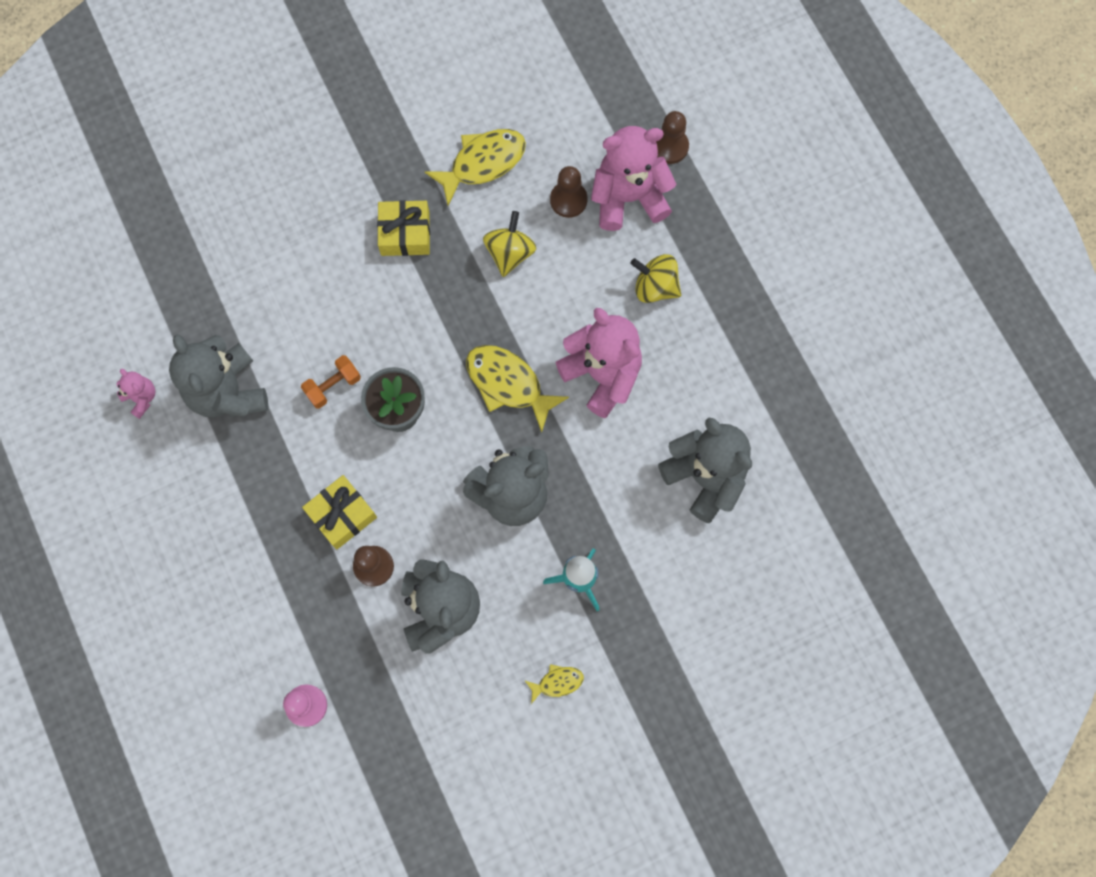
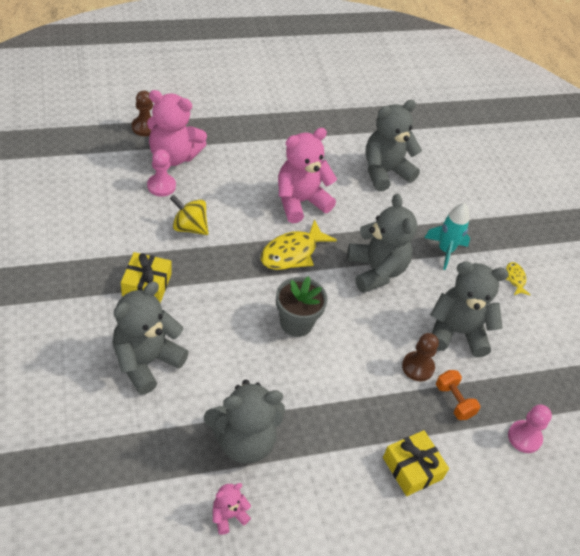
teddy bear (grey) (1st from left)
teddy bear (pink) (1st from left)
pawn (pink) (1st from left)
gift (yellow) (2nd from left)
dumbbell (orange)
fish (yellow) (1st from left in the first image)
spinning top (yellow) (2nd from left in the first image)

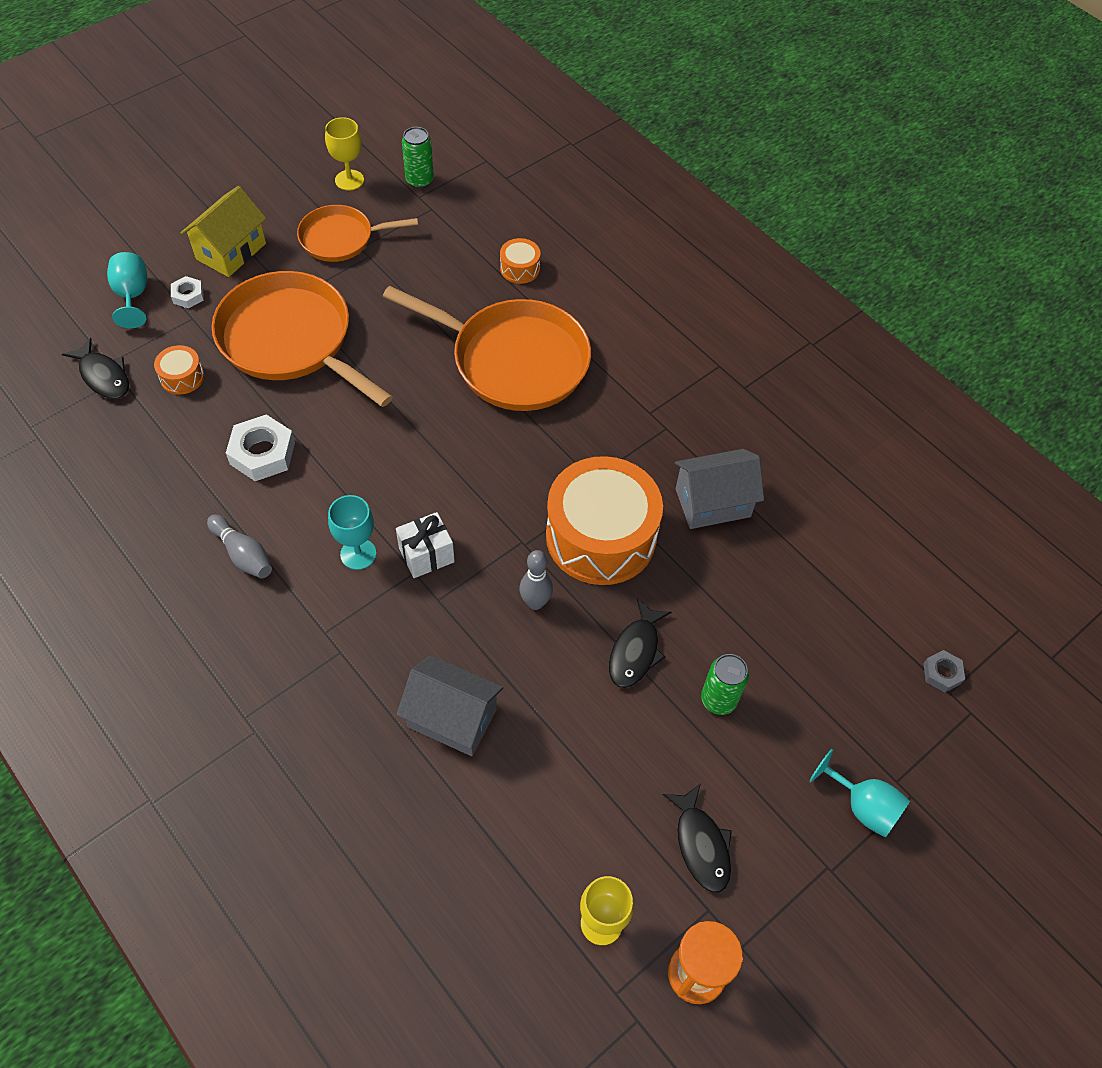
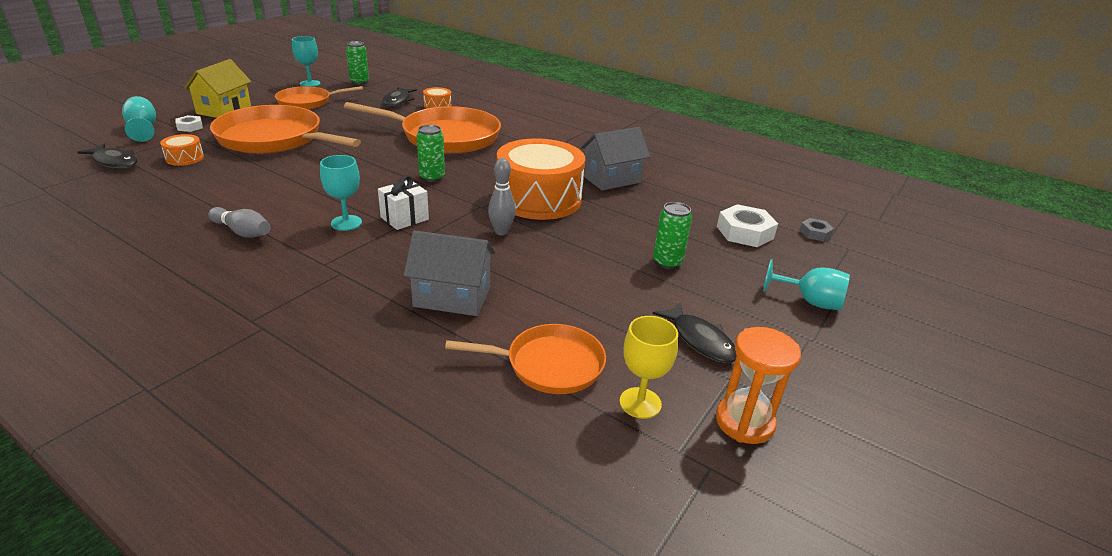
goblet (turquoise) (2nd from left)
fish (black) (2nd from left)
can (green) (2nd from left)
pan (orange) (4th from left)
nut (white) (2nd from left)

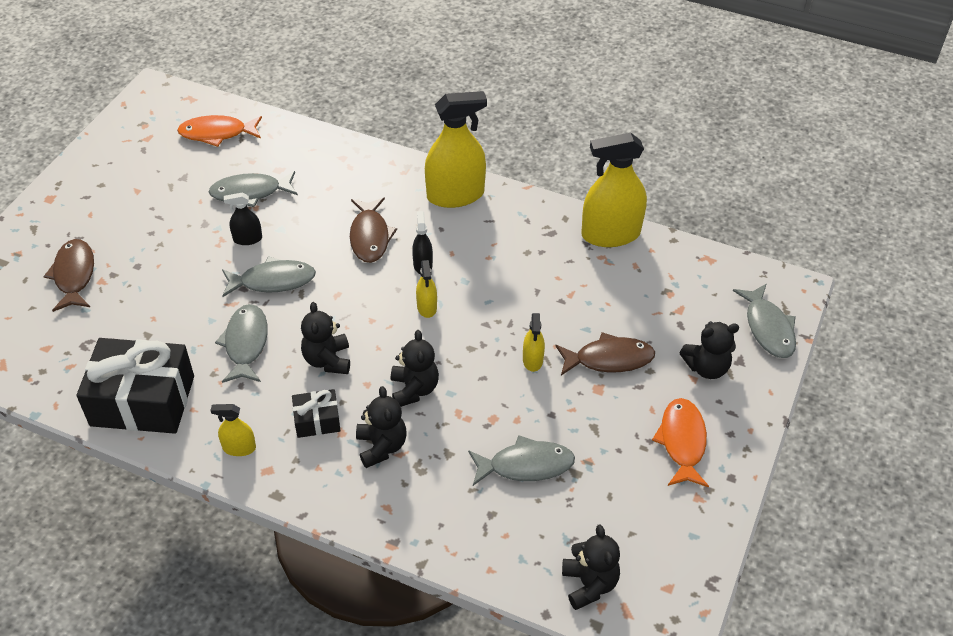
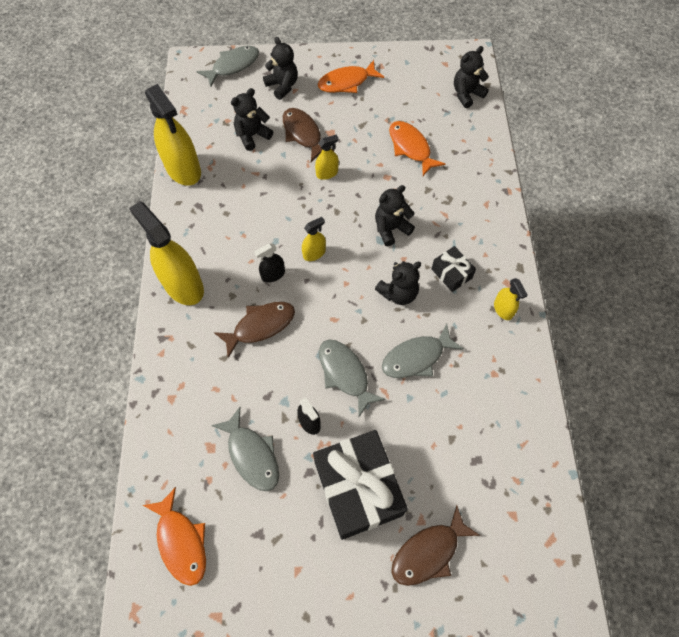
teddy bear (black) (1st from left)
gift (black) (1st from left)
fish (orange) (3rd from left)

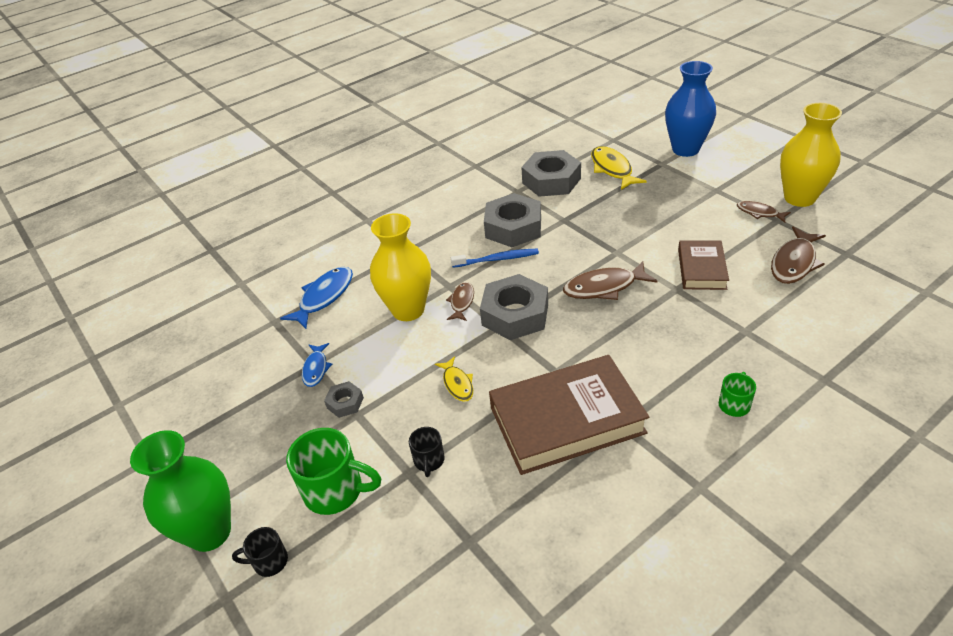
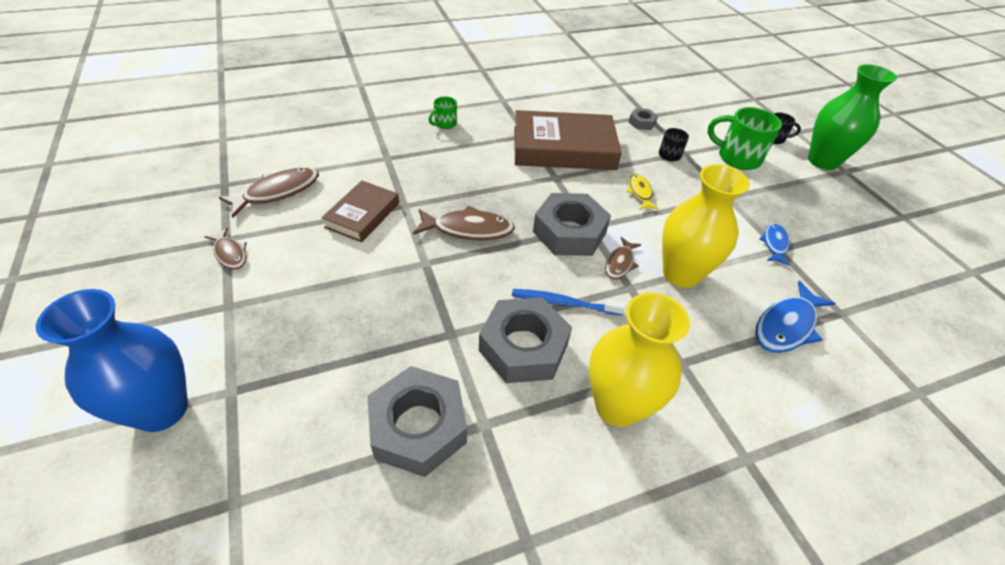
vase (yellow) (1st from left)
nut (grey) (4th from left)
fish (yellow) (2nd from left in the first image)

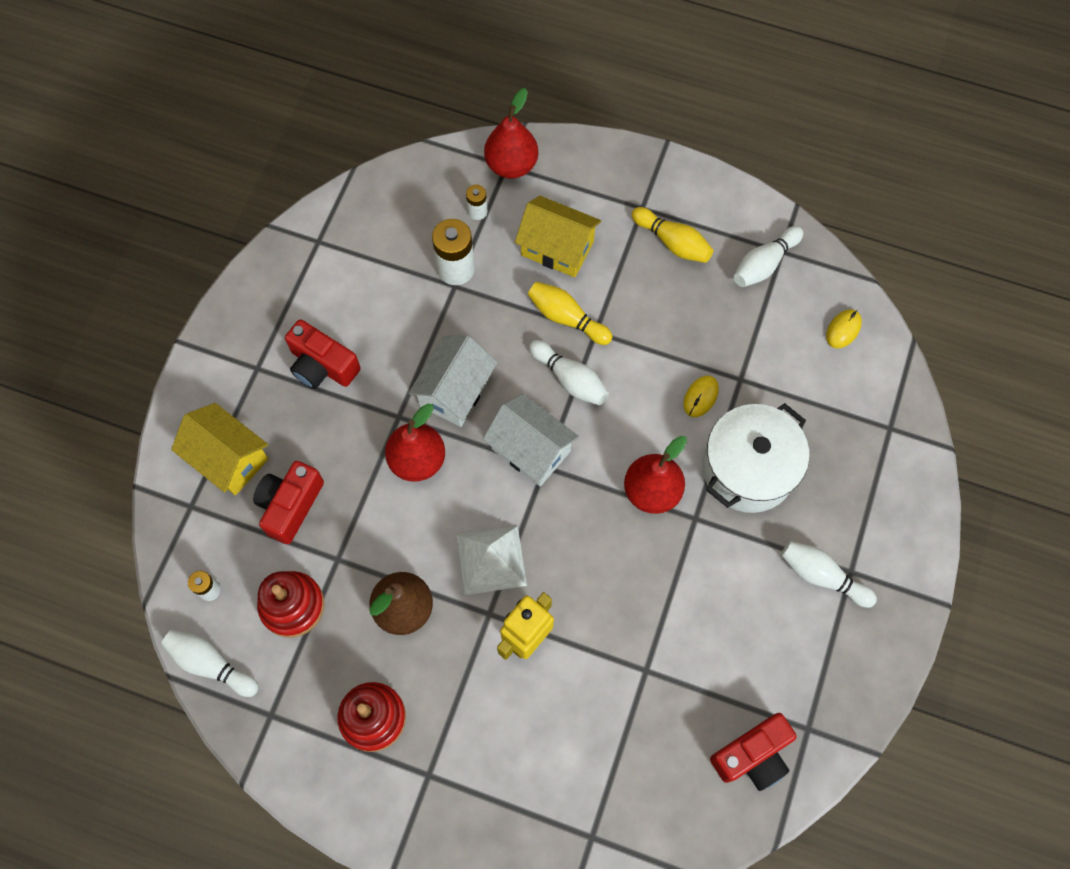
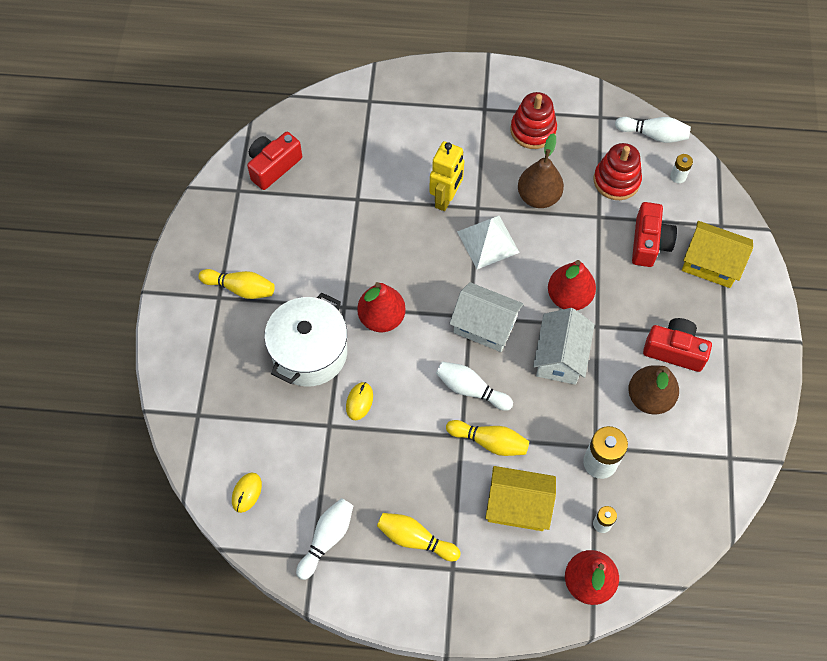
bowling pin (yellow) (1st from left)
pear (brown) (2nd from left)

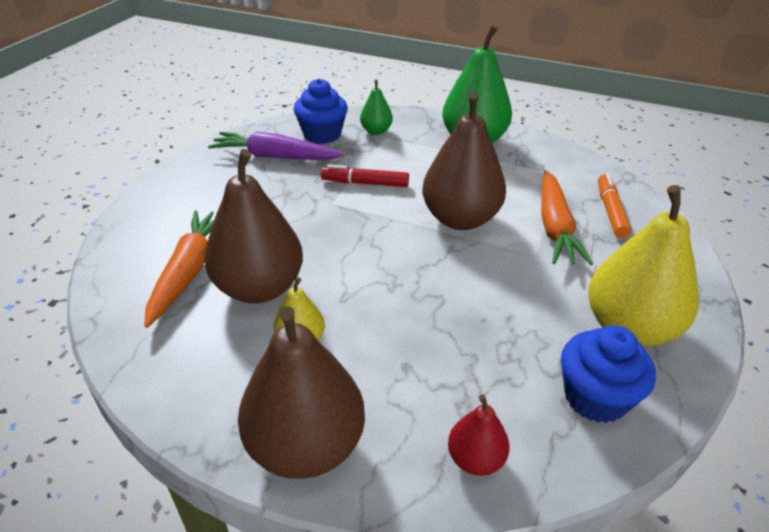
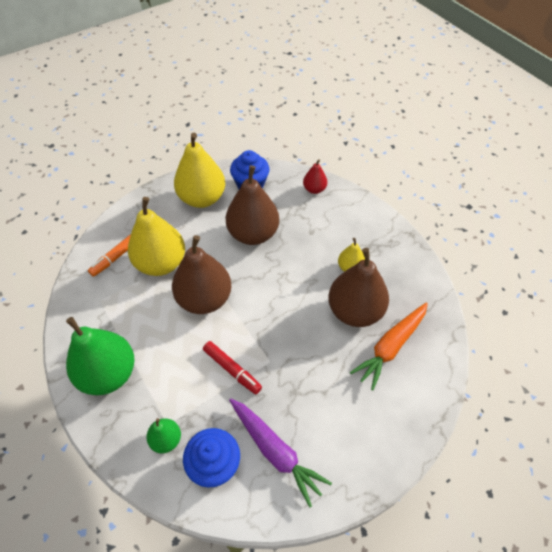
pear (yellow) (1st from left)
pear (brown) (2nd from left)

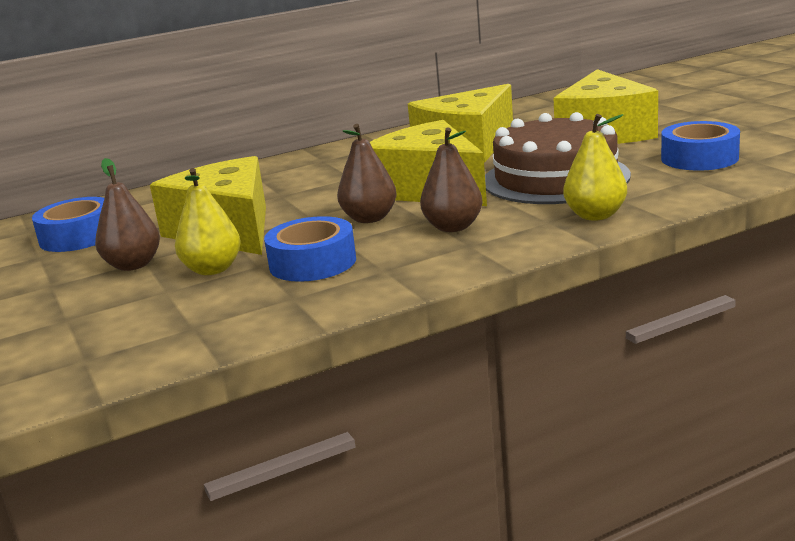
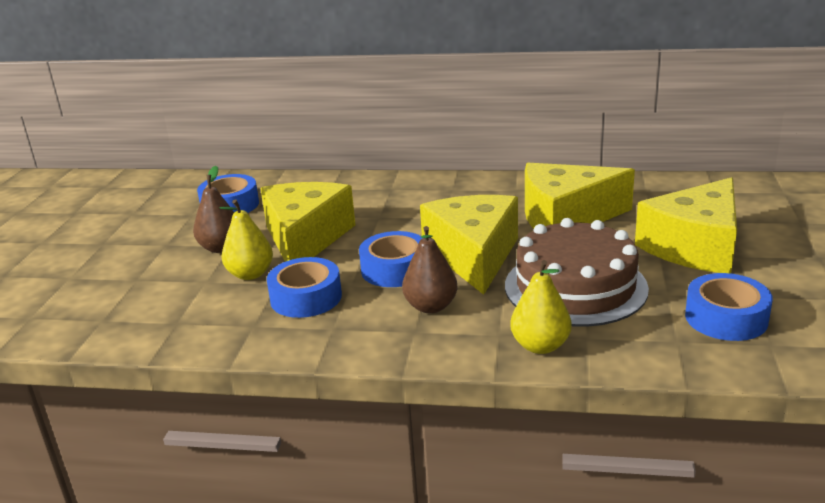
tape (blue) (3rd from left)

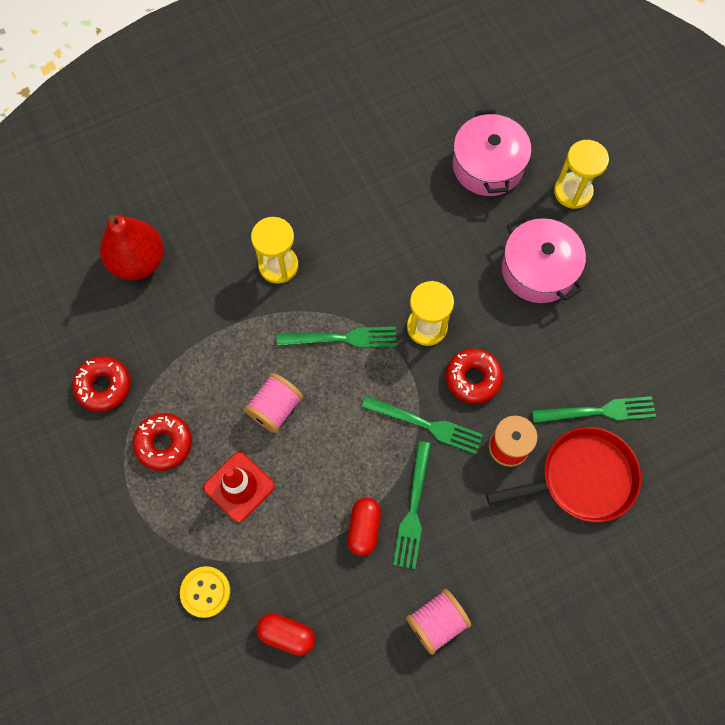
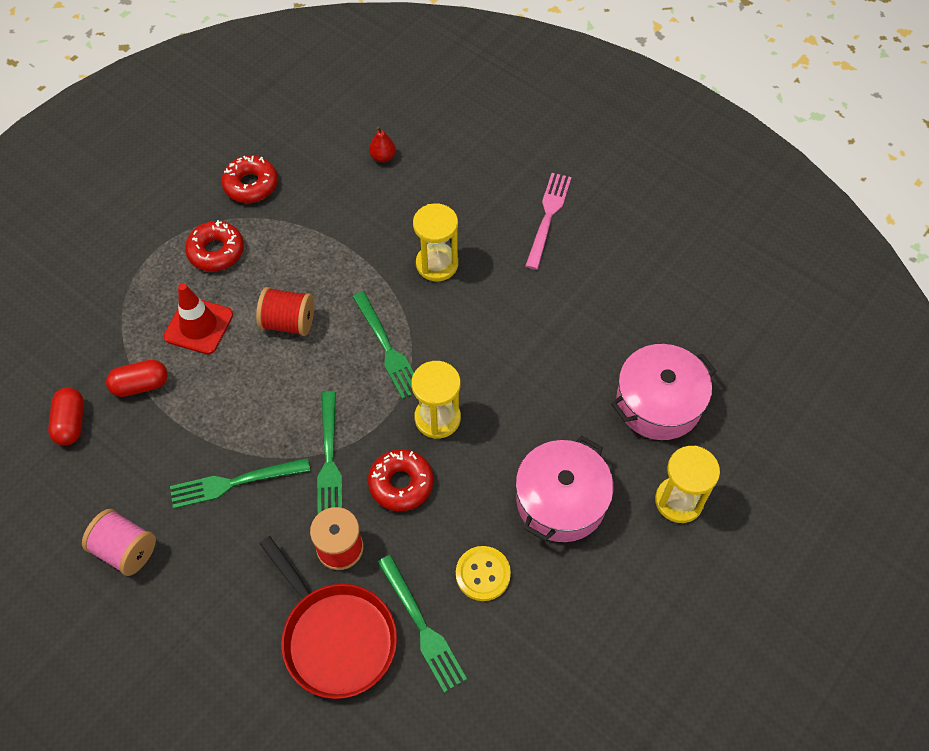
capsule (red) (2nd from left)
spool (red) (1st from left)
pear (red)
button (yellow)
fork (pink)

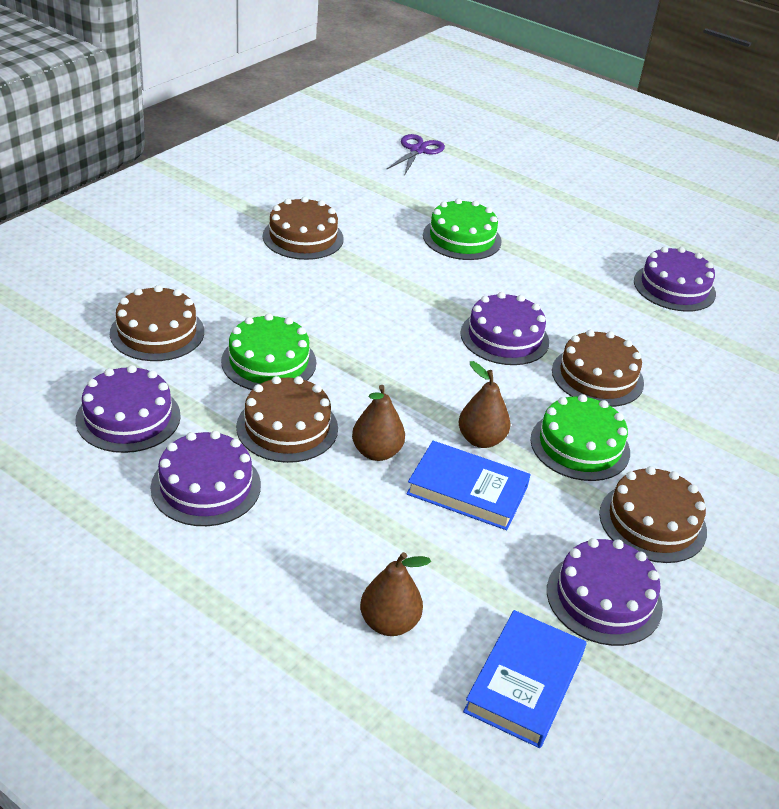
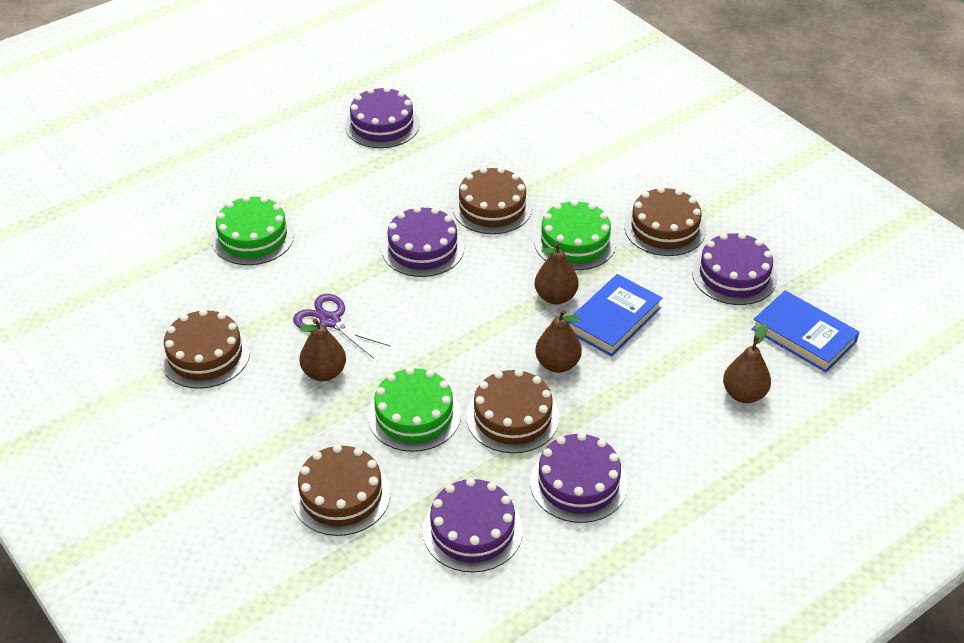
scissors (purple)
pear (brown) (1st from left)

